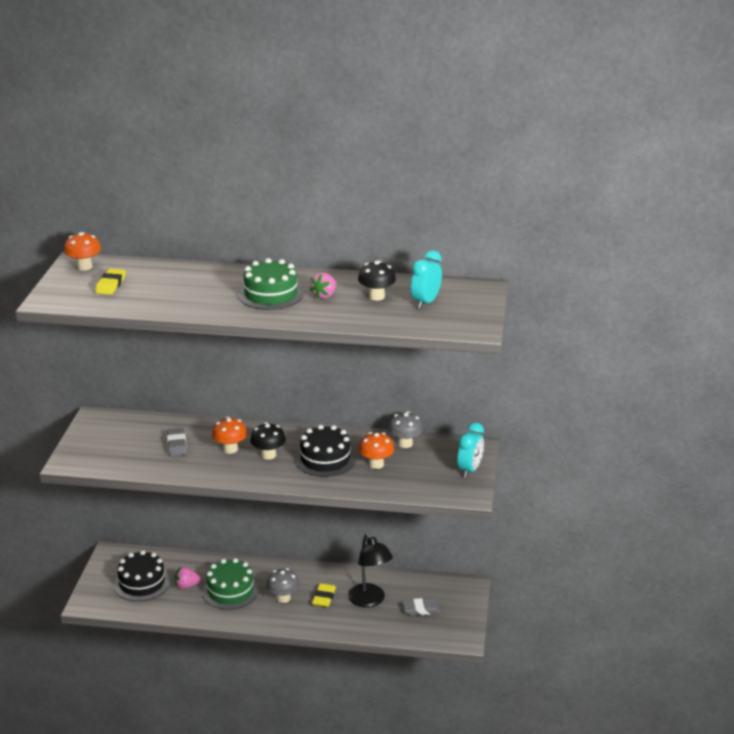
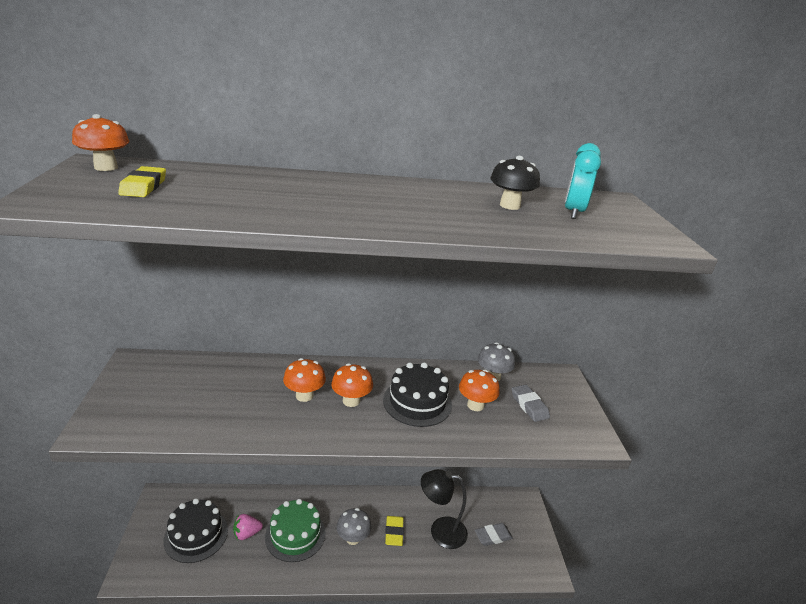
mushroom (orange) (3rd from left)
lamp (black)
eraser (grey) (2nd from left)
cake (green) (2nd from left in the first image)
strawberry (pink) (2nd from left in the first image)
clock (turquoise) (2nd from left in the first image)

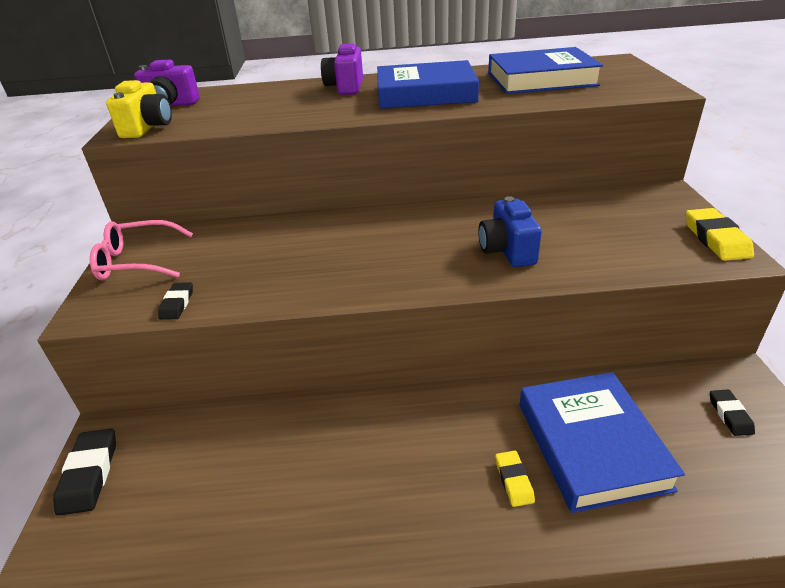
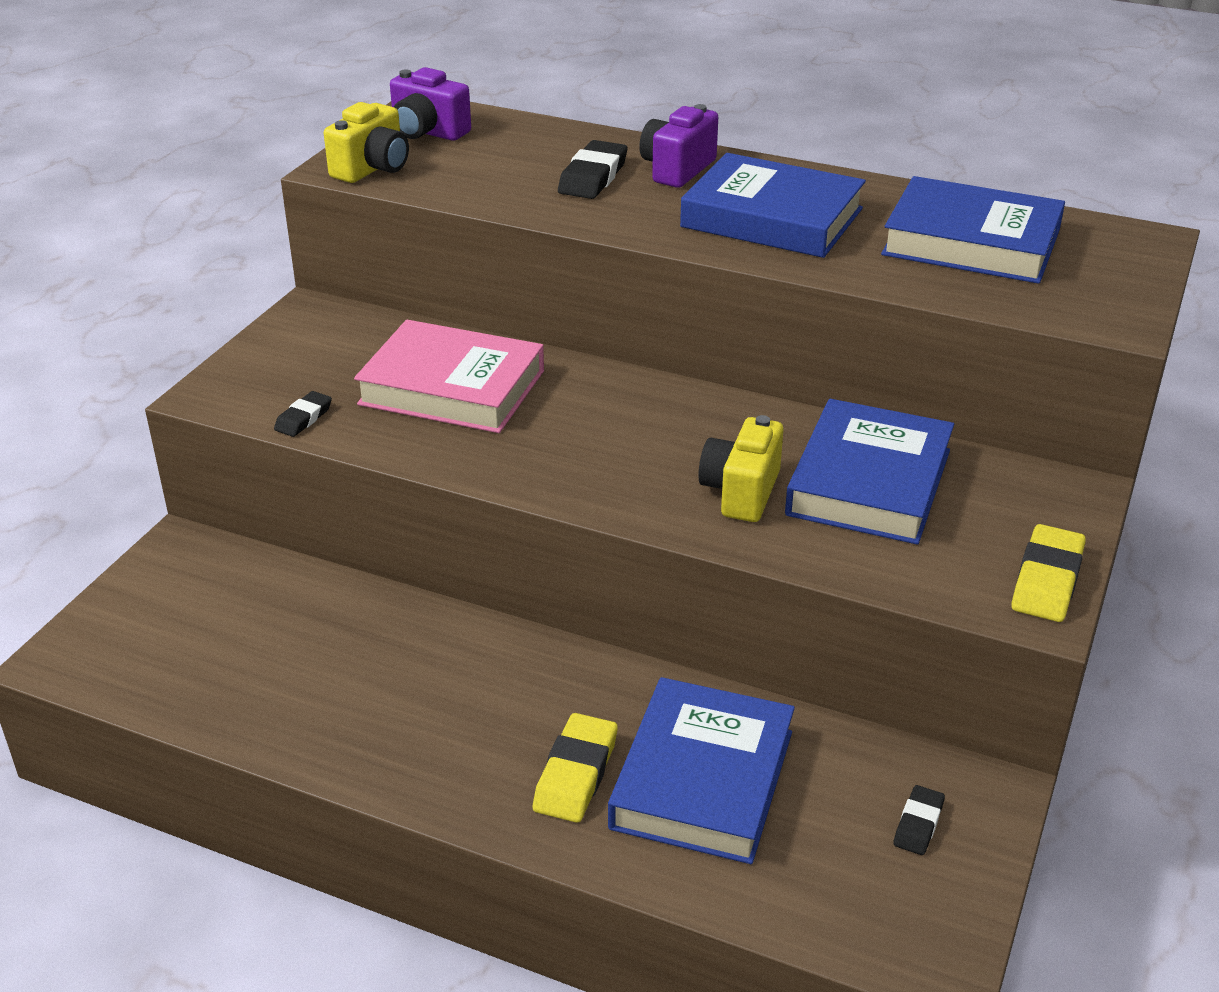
book (pink)
eraser (yellow) (1st from left)
eraser (black) (2nd from left)
camera (yellow) (2nd from left)
book (blue) (3rd from left)
glasses (pink)

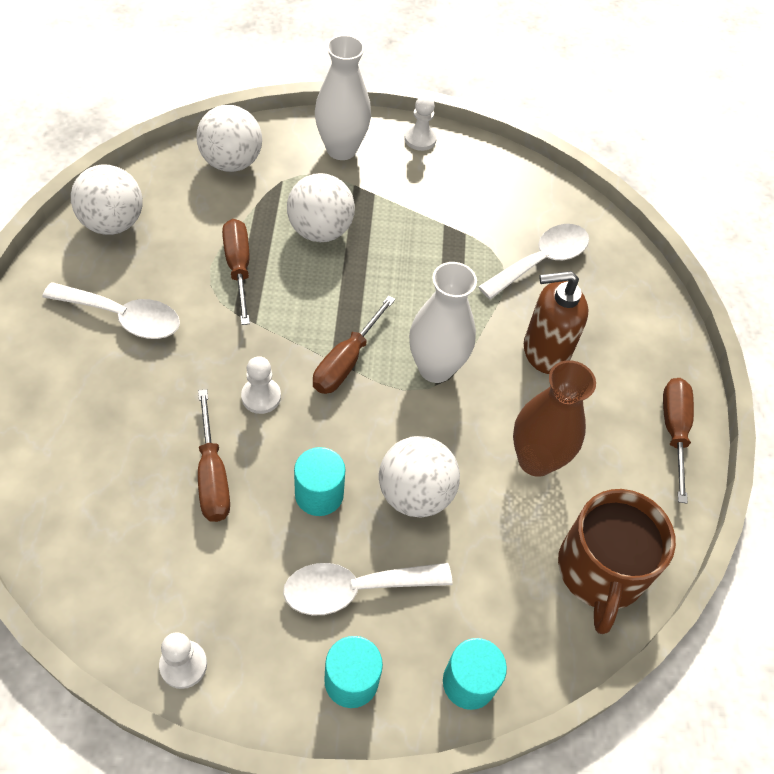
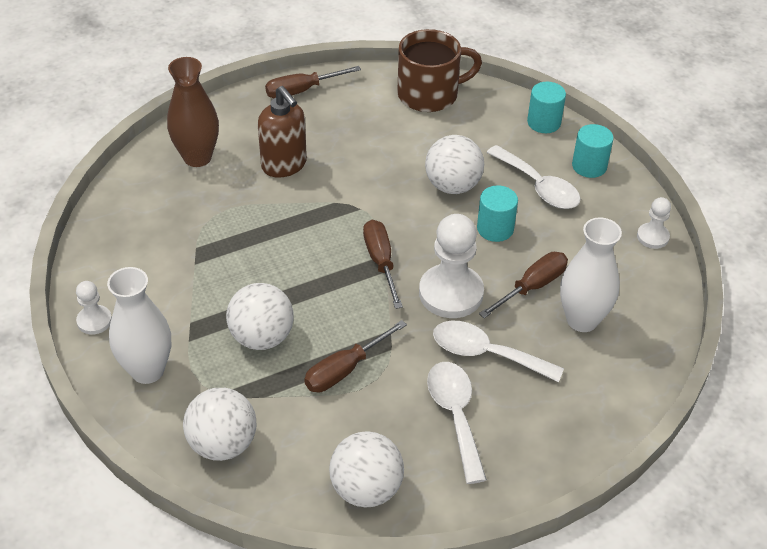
vase (brown)
screwdriver (brown) (3rd from left)
pawn (white) (2nd from left)
spoon (white) (2nd from left)
vase (white) (2nd from left)

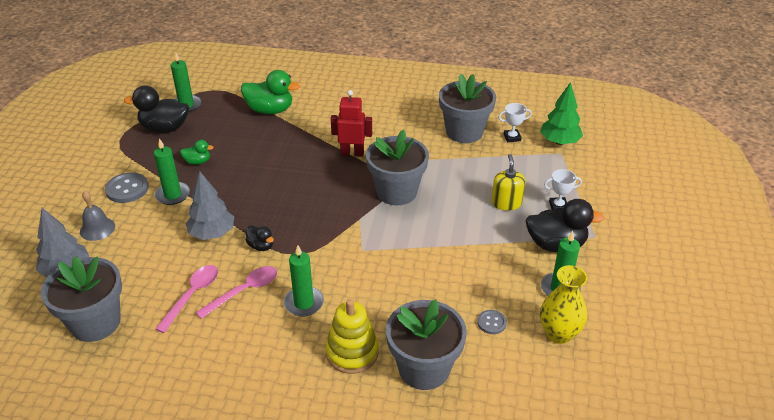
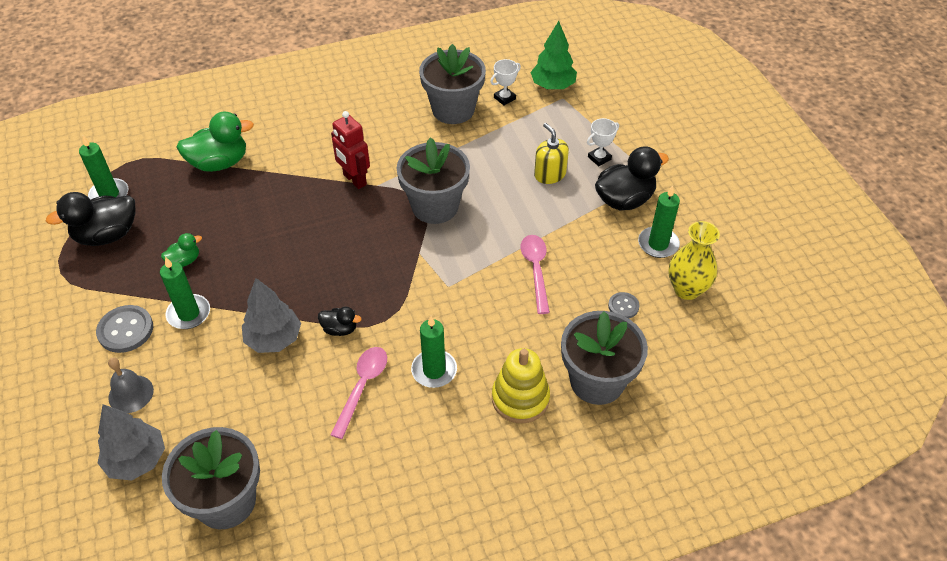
robot (red)
spoon (pink) (2nd from left)

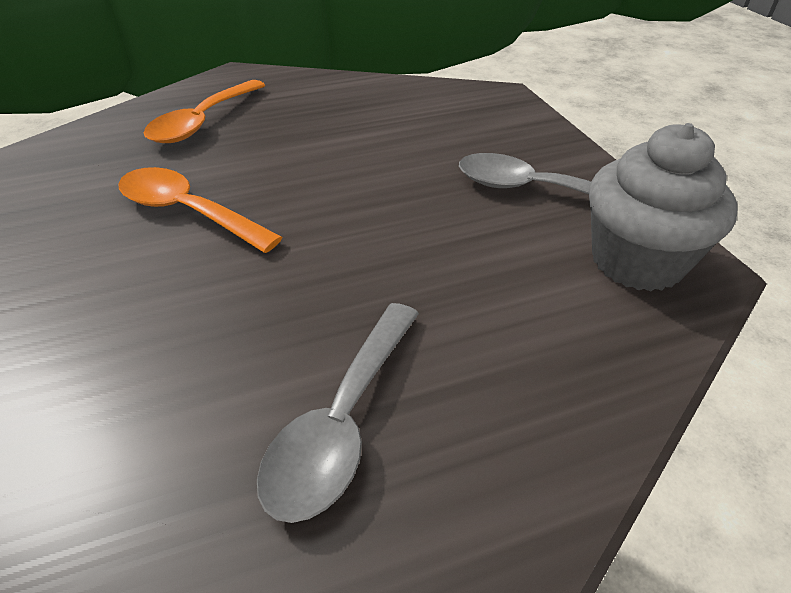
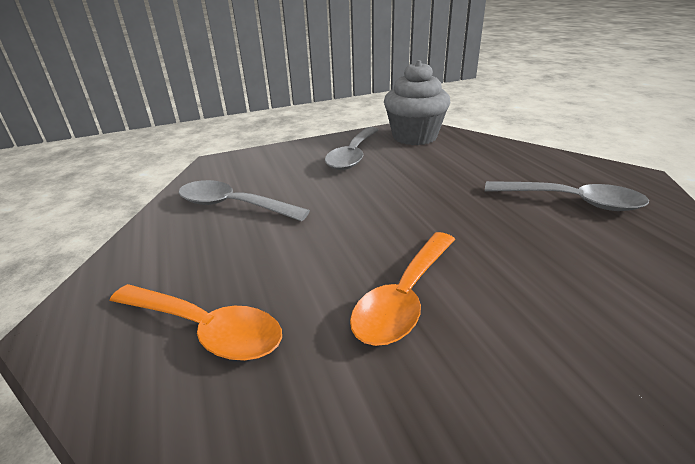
spoon (grey) (1st from left)

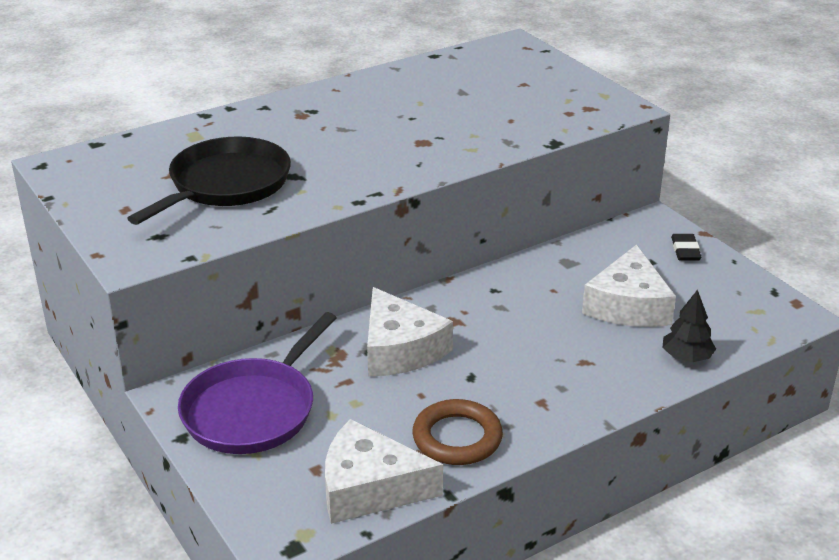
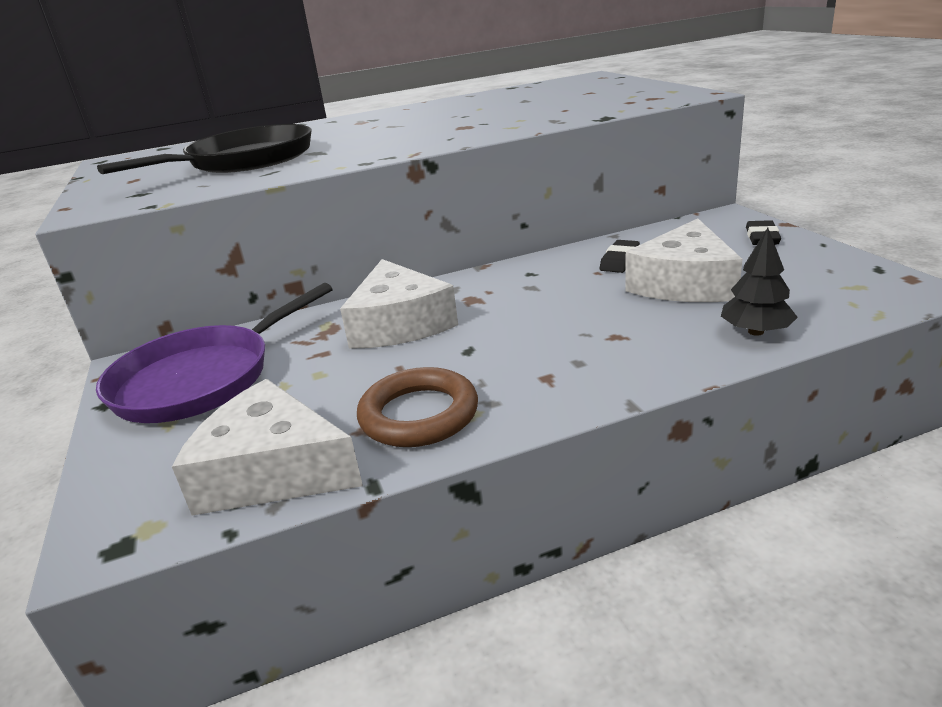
eraser (black) (1st from left)

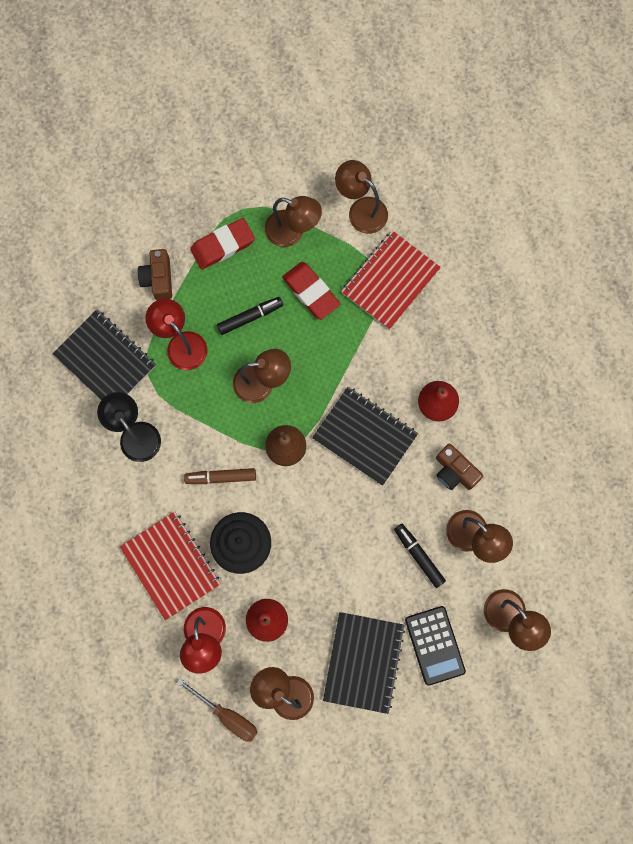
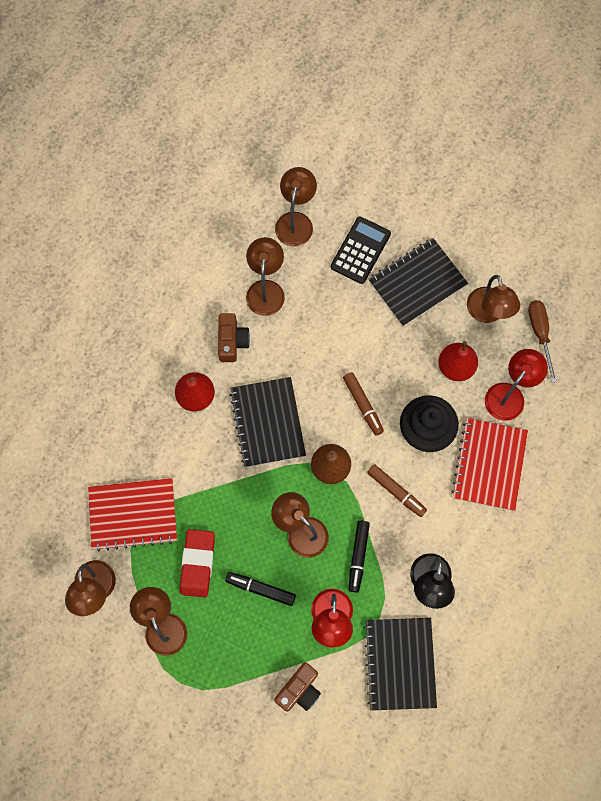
marker (brown) (1st from left)
marker (black) (2nd from left)
eraser (red) (1st from left in the first image)

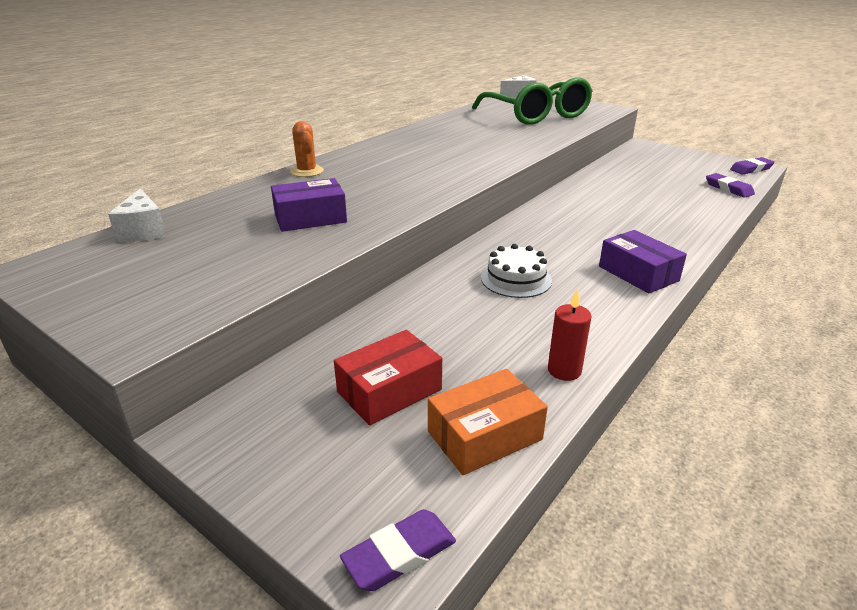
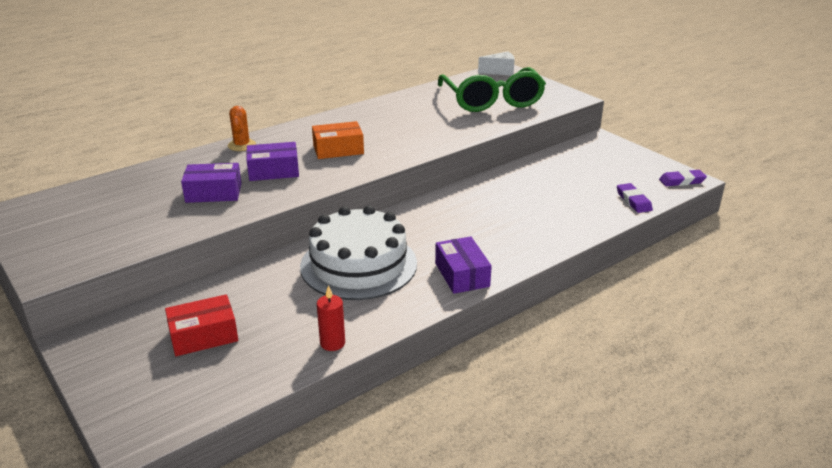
box (purple) (2nd from left)
cake (white)
box (orange)
cheese (white) (1st from left in the first image)
eraser (purple) (1st from left in the first image)

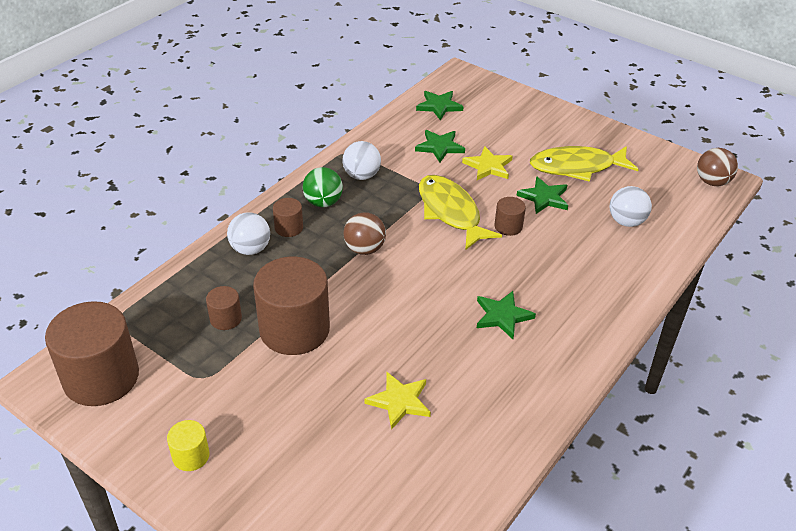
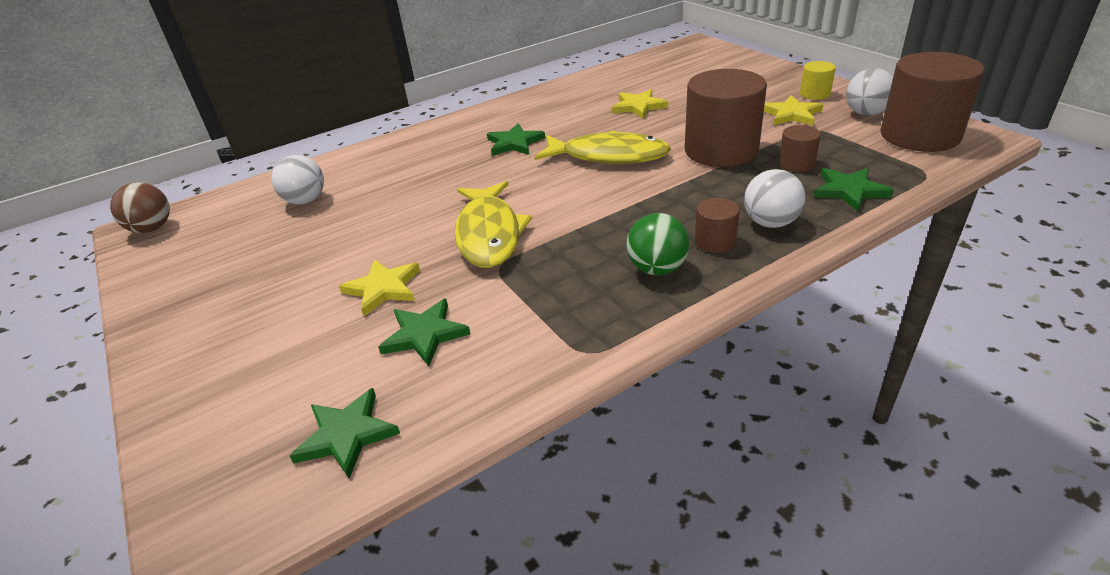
fish (yellow) (2nd from left)
star (yellow) (3rd from left)
star (green) (4th from left)
ball (white) (3rd from left)
ball (brown) (1st from left in the first image)
cylinder (brown) (5th from left in the first image)

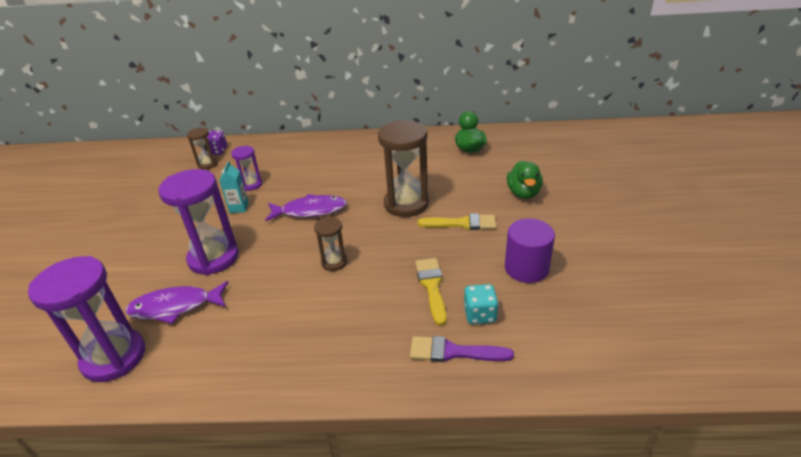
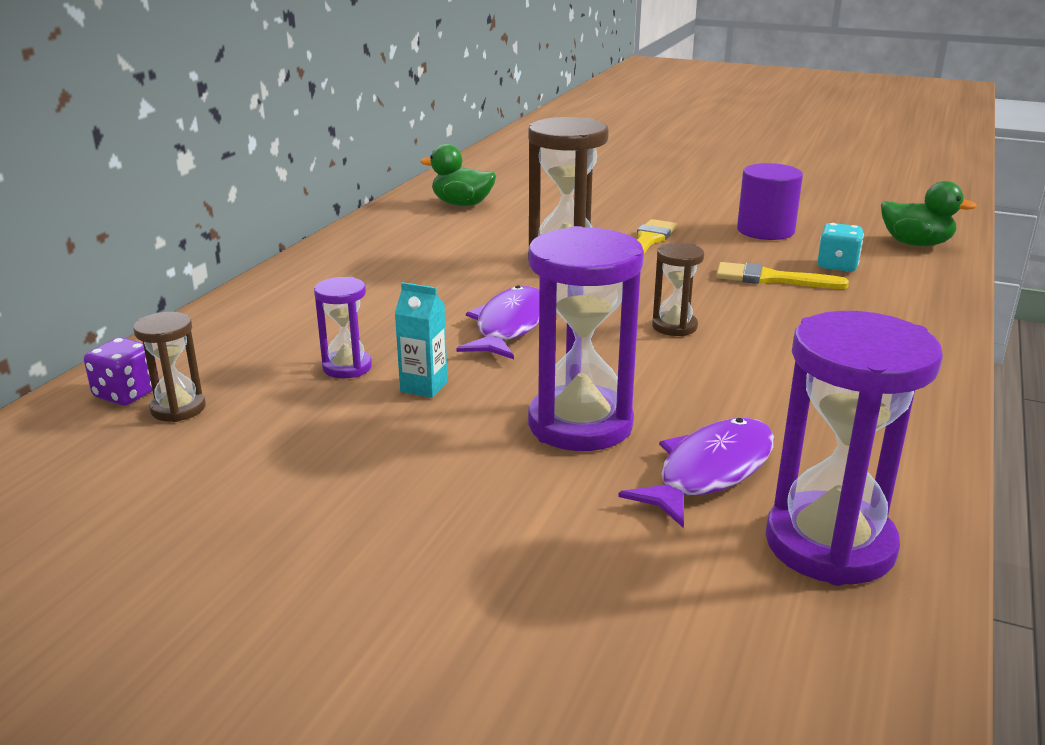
fish (purple) (2nd from left)
duck (green) (2nd from left)
brush (purple)

